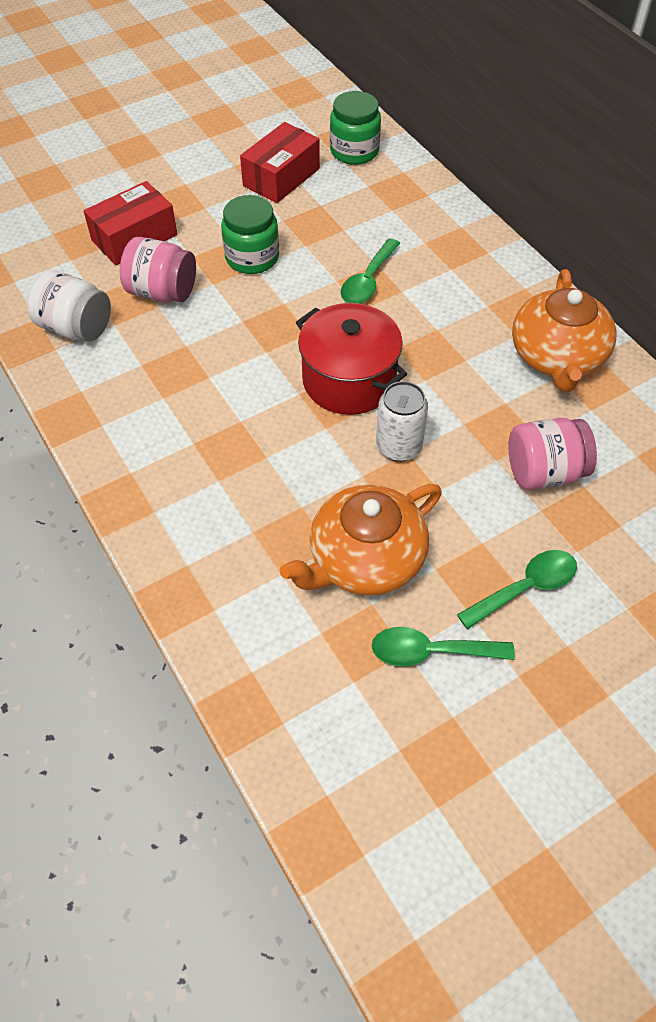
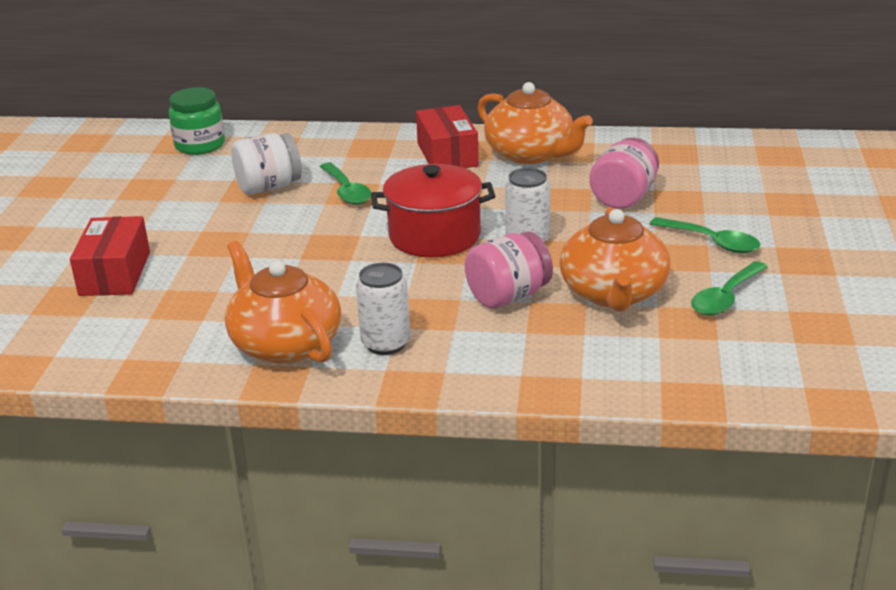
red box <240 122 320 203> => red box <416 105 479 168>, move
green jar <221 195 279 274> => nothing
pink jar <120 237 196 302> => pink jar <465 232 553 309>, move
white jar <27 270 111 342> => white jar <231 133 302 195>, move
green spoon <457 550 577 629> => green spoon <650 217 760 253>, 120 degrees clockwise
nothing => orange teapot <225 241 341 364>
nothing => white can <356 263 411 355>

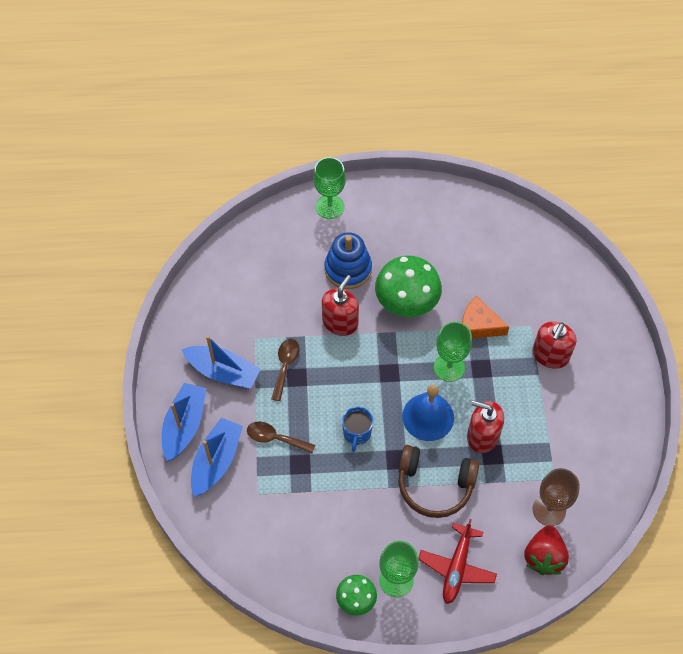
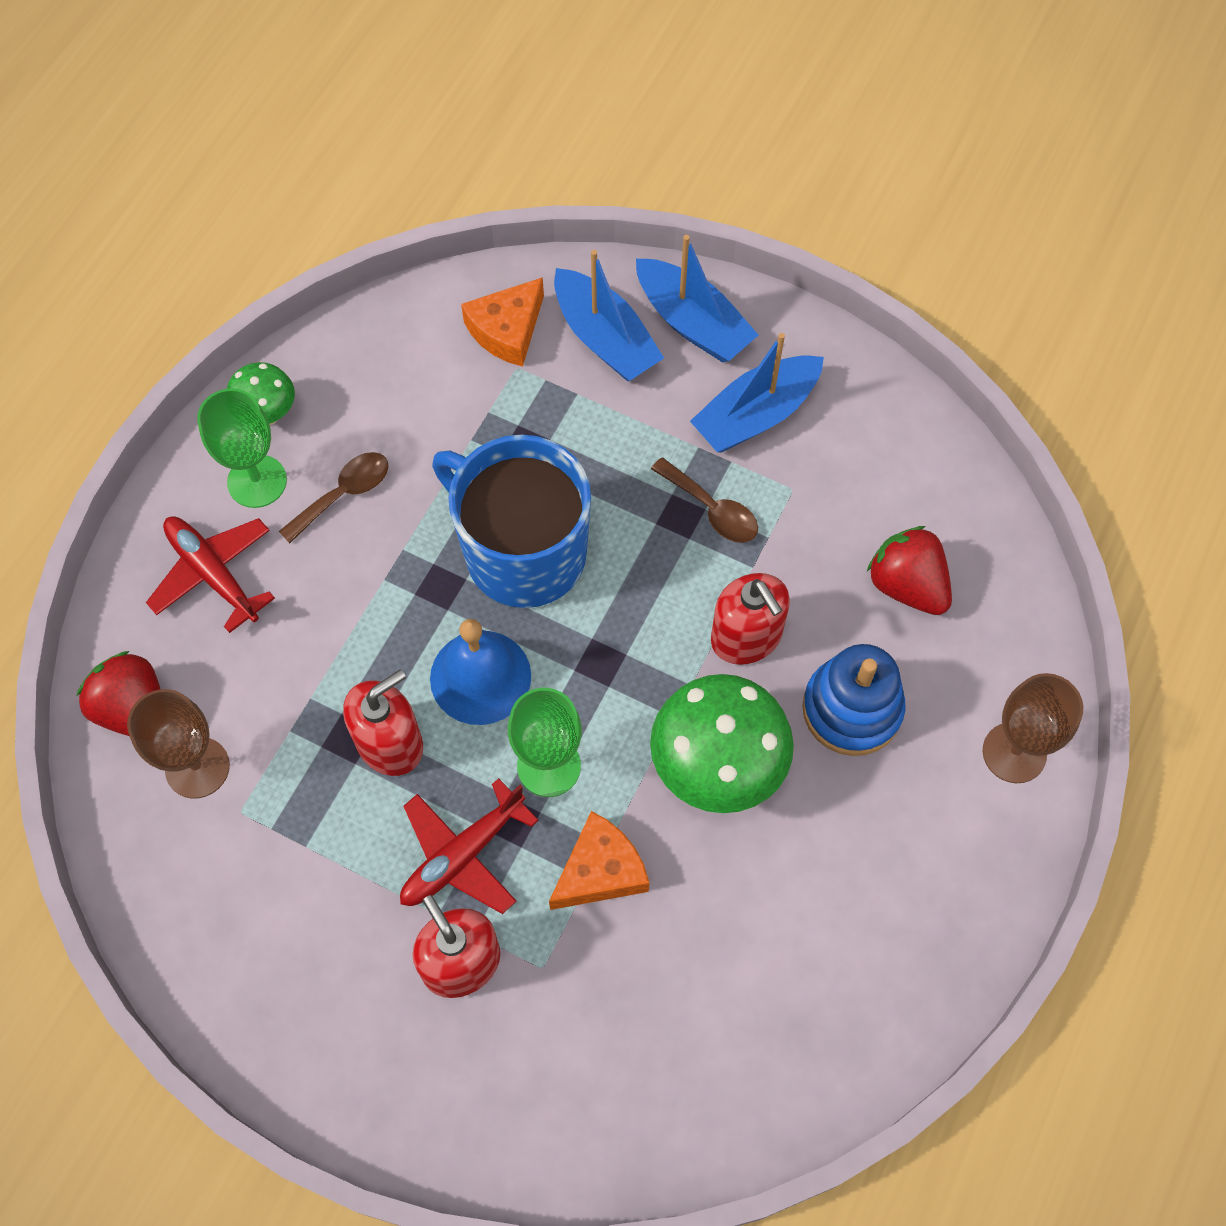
green goblet <313 157 346 219> => brown goblet <983 673 1083 783>
blue mug <342 407 373 452> => blue mug <432 435 591 608>, x2.30
brown spoon <247 422 315 453> => brown spoon <279 452 388 543>, move
brown headphones <399 445 479 518> => nothing
nothing => orange cheese <461 277 544 367>
nothing => red strawberry <867 526 952 615>
nothing => red plane <400 778 539 914>

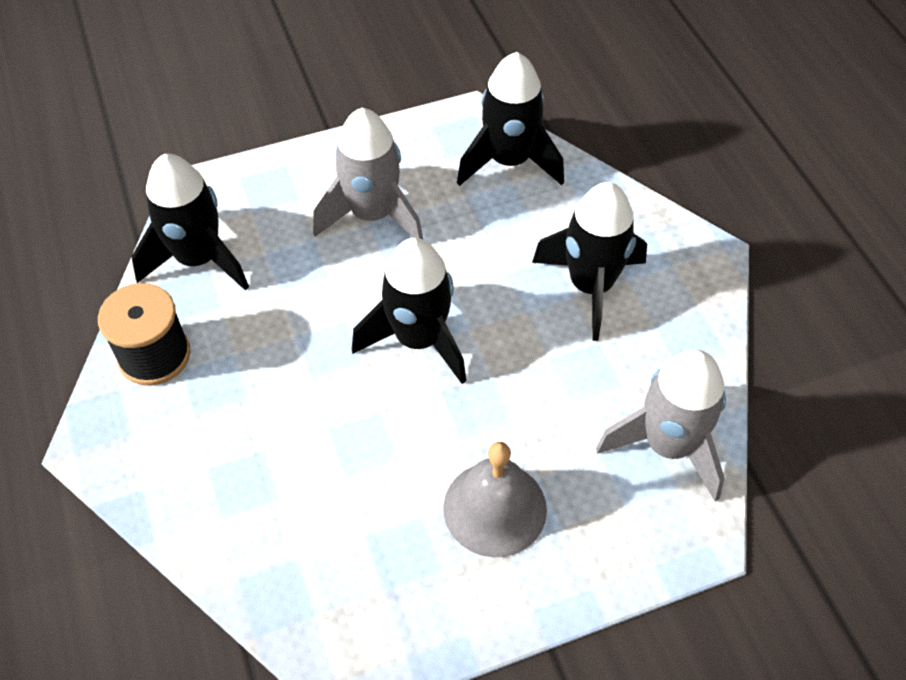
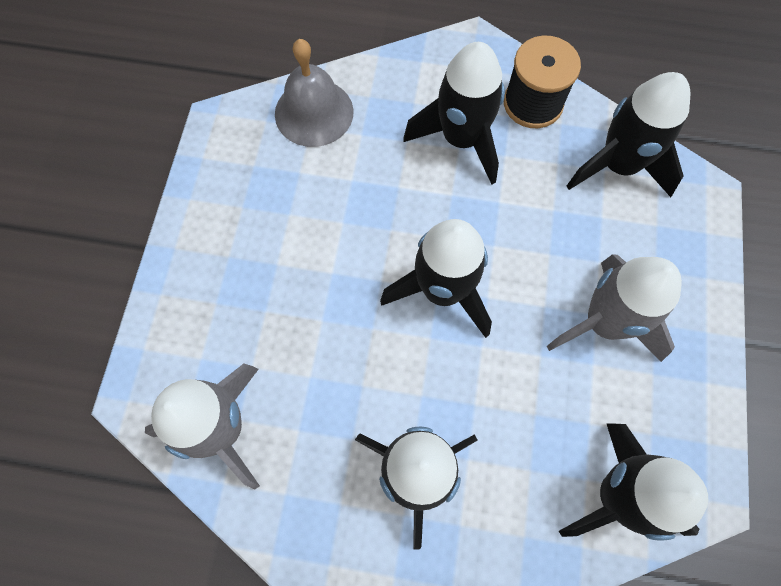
grey bell <443 442 547 557> => grey bell <275 39 354 147>, move
nothing => black rocket <403 42 505 185>

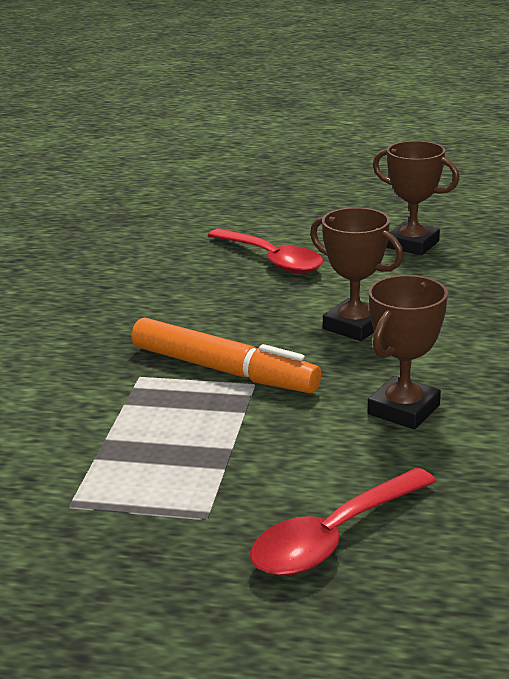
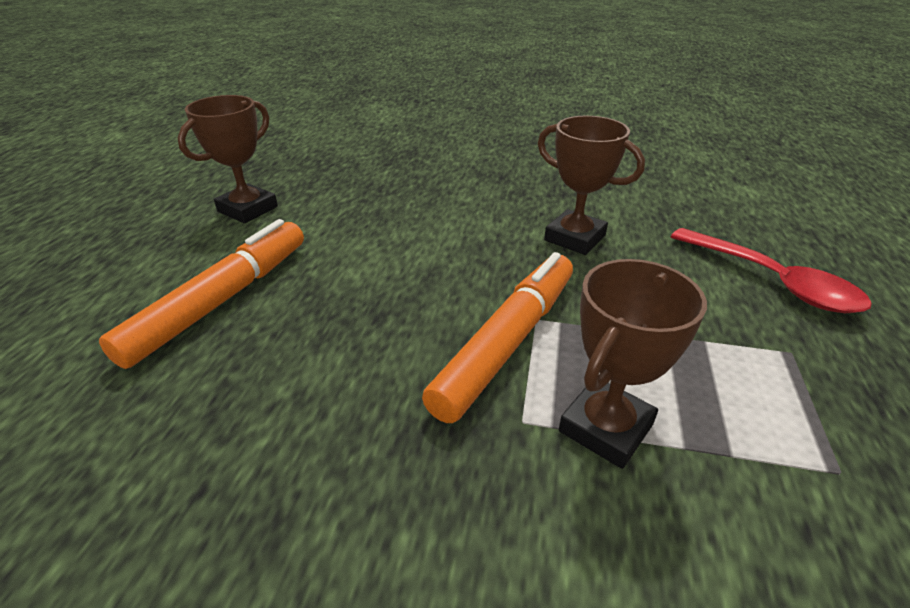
brown trophy <310 207 404 341> => brown trophy <559 259 707 469>, move
red spoon <208 228 323 274> => orange marker <99 219 304 369>

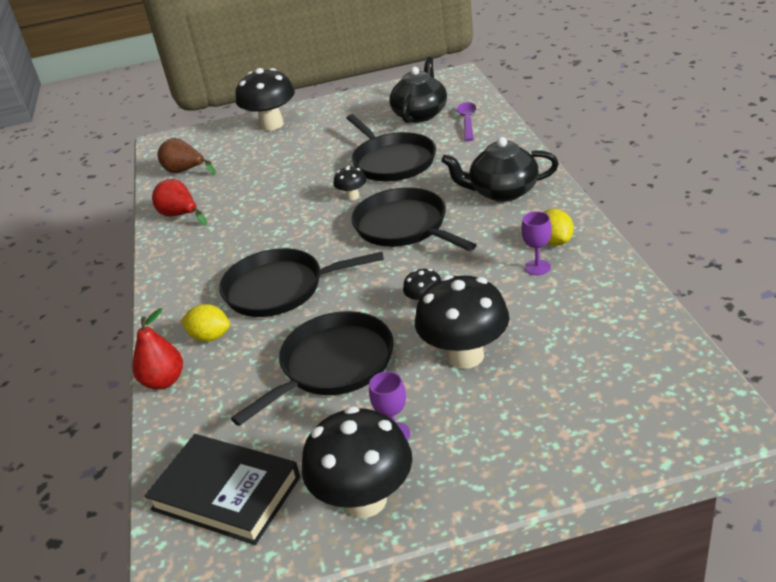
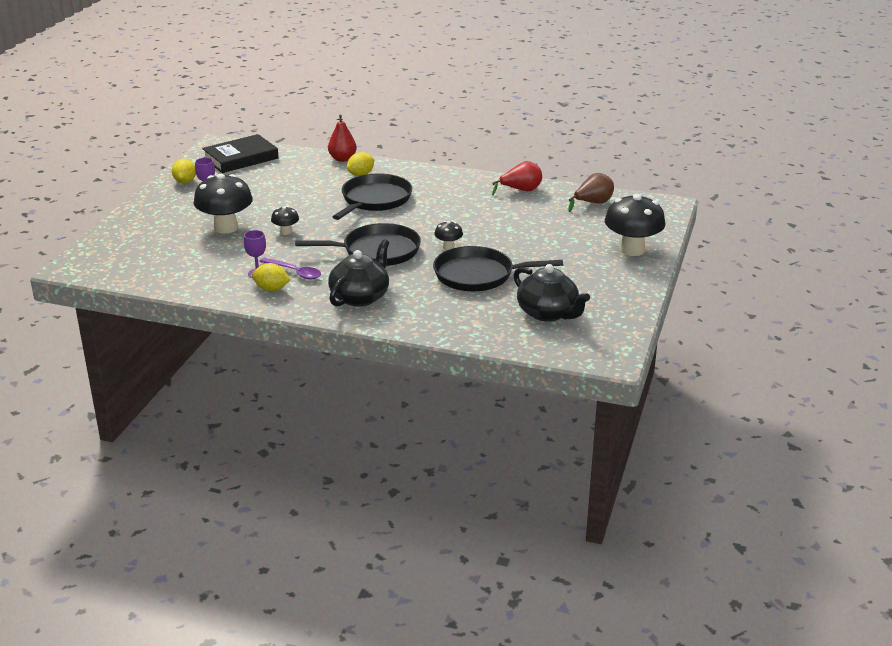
purple spoon <457 102 476 141> => purple spoon <259 258 321 279>, move
black pan <231 311 394 426> => nothing
black mushroom <302 406 412 518> => yellow lemon <172 159 196 183>

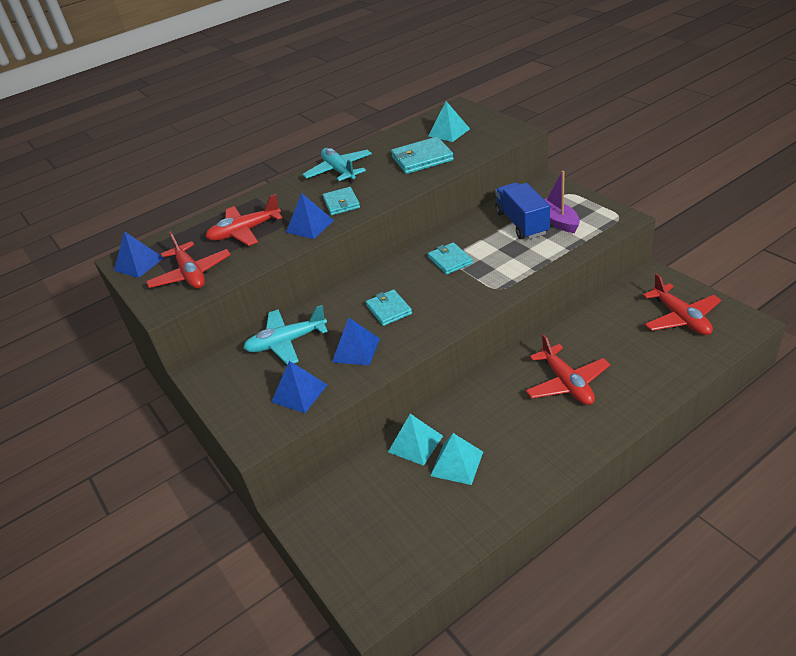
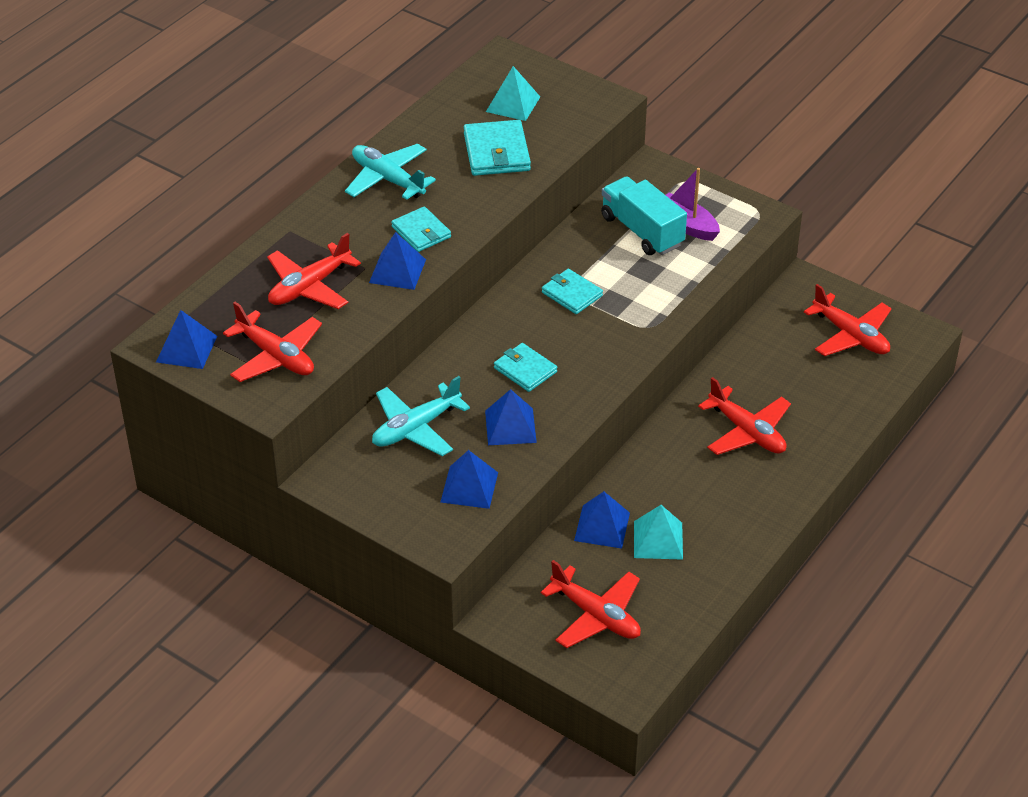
turquoise wallet <391 137 454 174> => turquoise wallet <464 120 531 176>, 60 degrees counterclockwise
blue truck <495 182 550 239> => turquoise truck <601 176 687 255>
turquoise pyramid <388 414 443 466> => blue pyramid <574 491 630 548>
nothing => red plane <541 560 641 648>

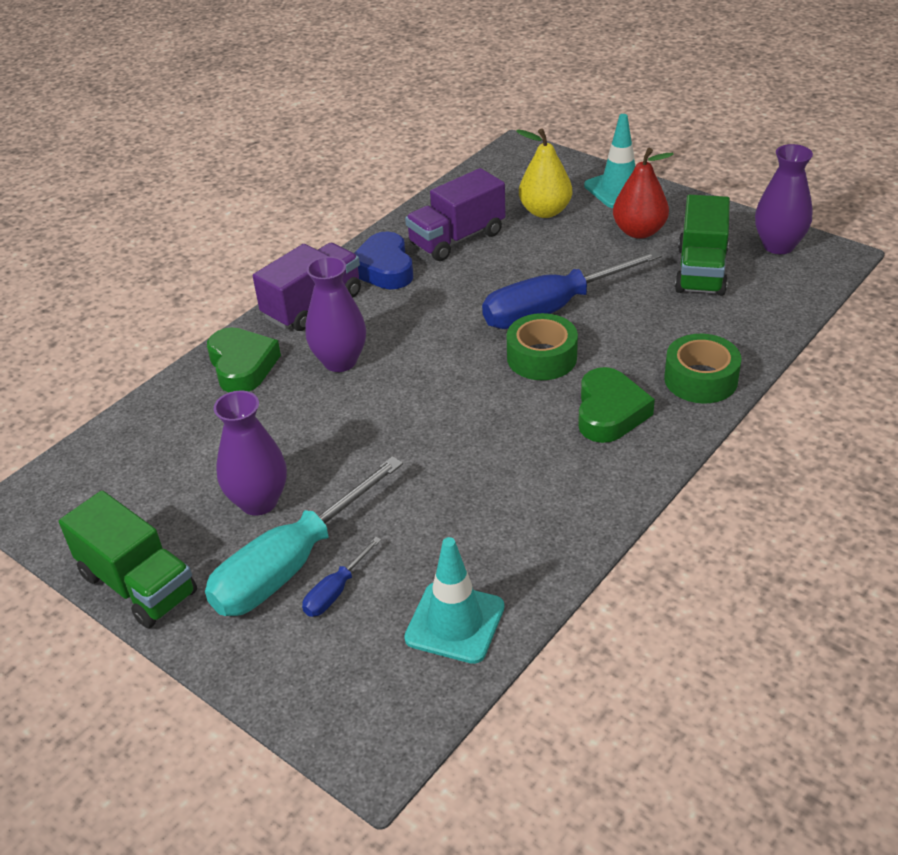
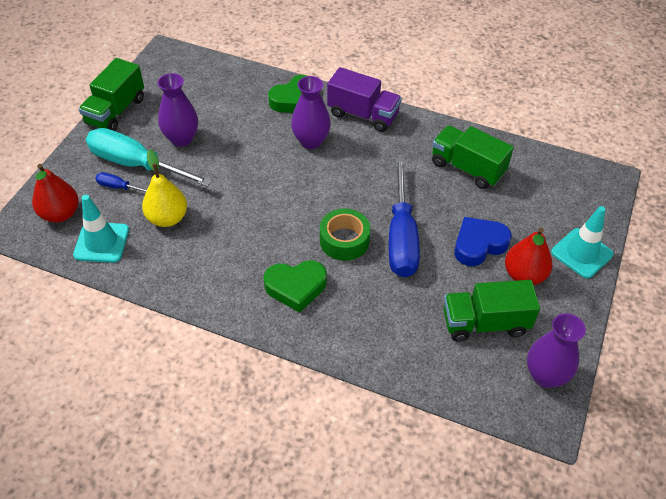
yellow pear <516 128 572 218> => yellow pear <142 149 187 227>, move
purple truck <405 168 506 261> => green truck <432 125 514 189>
blue heart <354 231 413 289> => blue heart <454 217 512 266>, move
blue screwdriver <482 250 662 329> => blue screwdriver <389 158 420 277>, 135 degrees counterclockwise
green tape <664 334 741 403> => nothing
nothing => red pear <32 164 79 223>

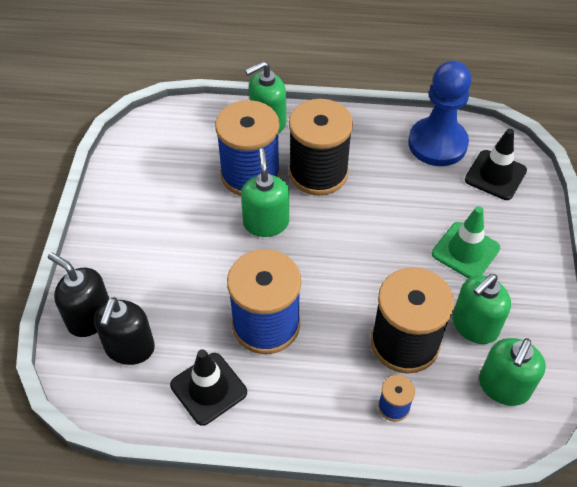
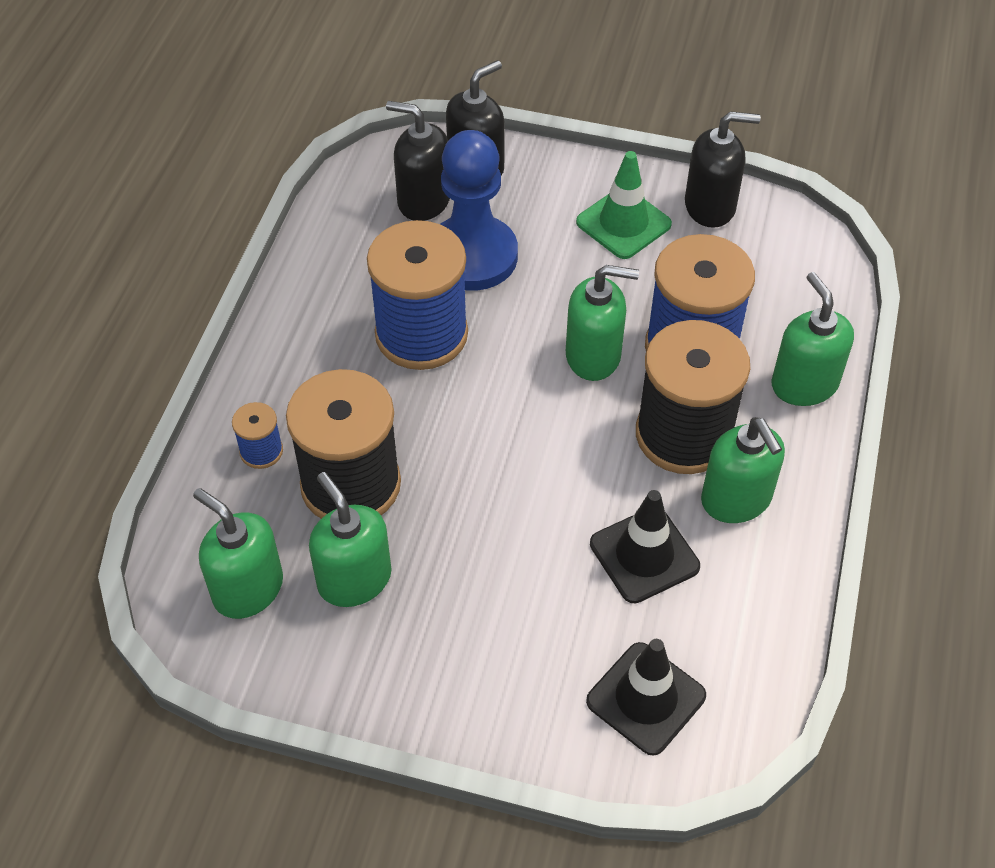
blue pawn <408 61 472 166> => blue pawn <440 130 518 291>, move
green traffic cone <432 206 500 278> => green traffic cone <576 151 672 259>, move
black traffic cone <170 349 247 426> => black traffic cone <590 490 700 604>, move
nothing => black soap dispenser <685 111 761 228>
nothing => green soap dispenser <701 417 785 523>

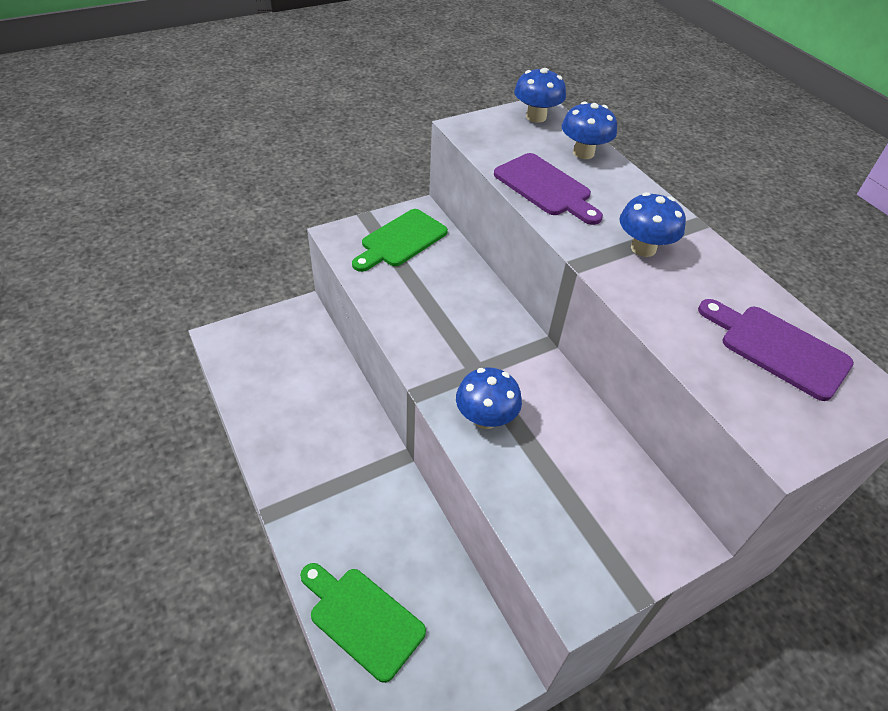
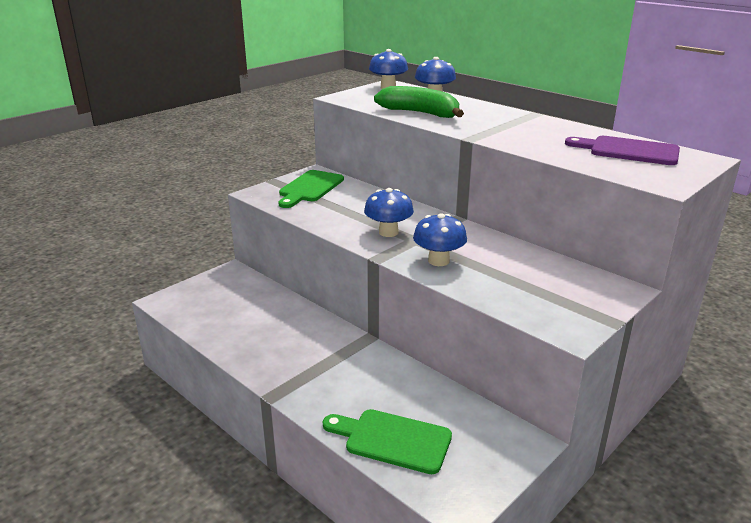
purple cutting board <494 153 603 225> => green banana <374 86 464 118>
blue mushroom <620 192 686 257> => blue mushroom <364 188 414 237>, move

